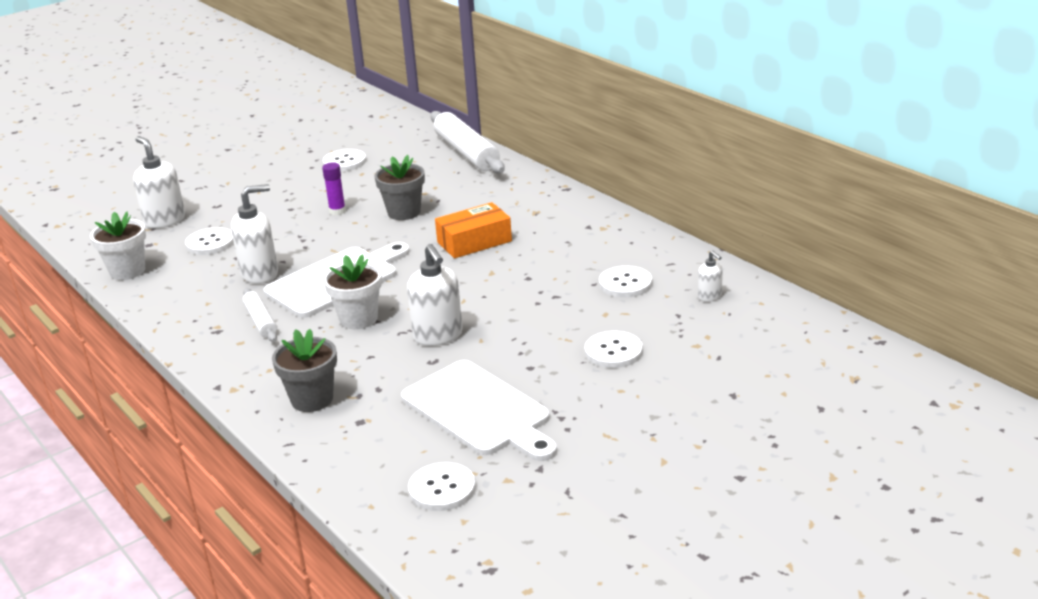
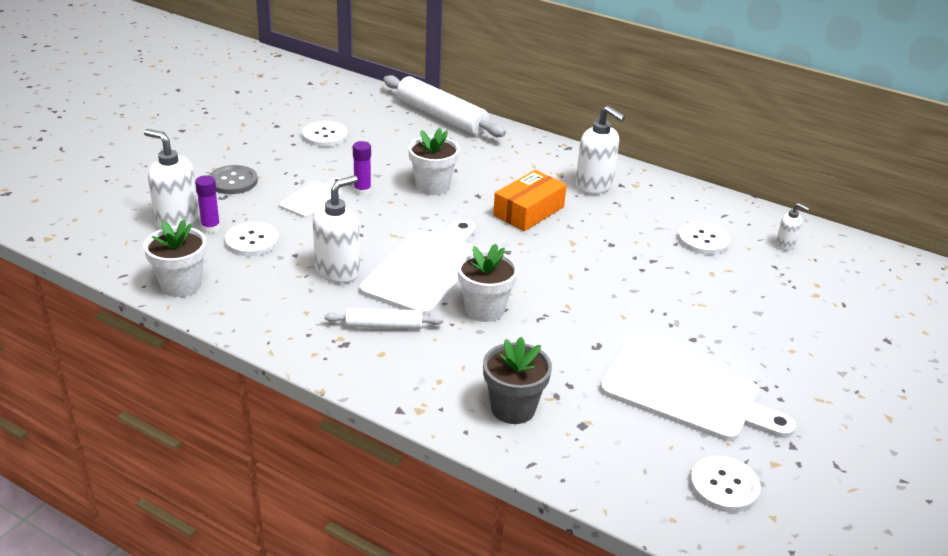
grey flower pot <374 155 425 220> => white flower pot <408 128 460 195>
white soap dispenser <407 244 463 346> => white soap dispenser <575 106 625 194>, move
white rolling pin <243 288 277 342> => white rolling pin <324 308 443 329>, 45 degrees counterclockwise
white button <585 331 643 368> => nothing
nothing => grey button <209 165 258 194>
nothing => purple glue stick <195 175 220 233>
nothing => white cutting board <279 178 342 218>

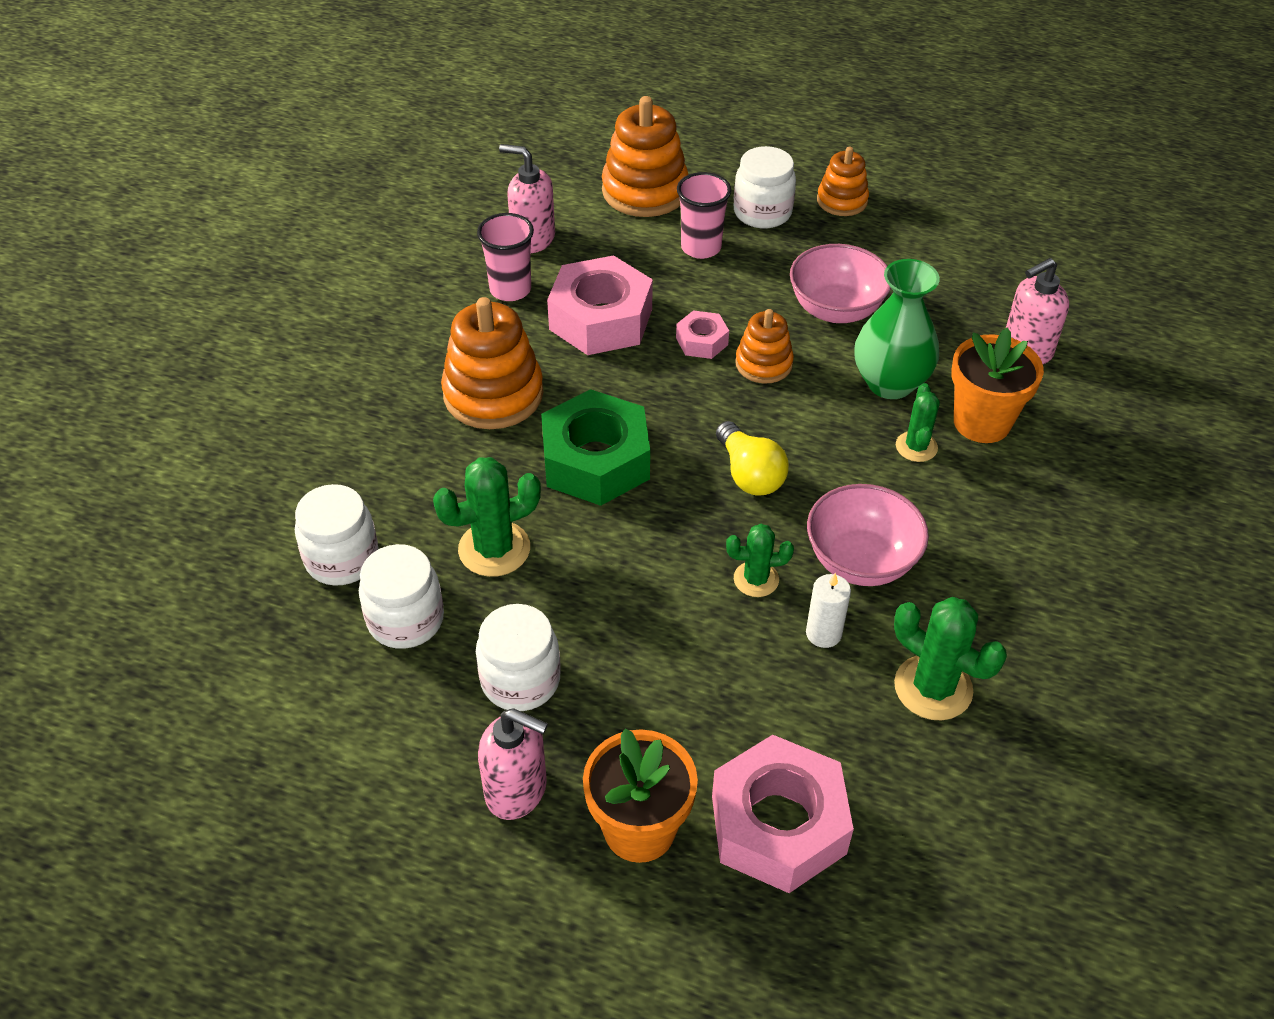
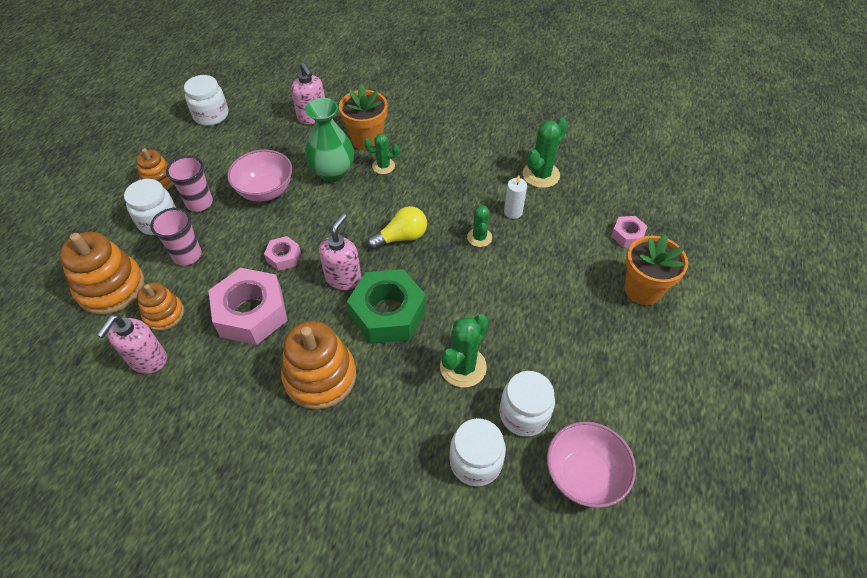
pink cup <477 213 534 301> => pink cup <166 156 213 212>, move
orange stacking toy <735 309 794 384> => orange stacking toy <137 282 184 331>, move
green cactus <433 457 541 577> => green cactus <440 314 489 388>, 60 degrees clockwise
pink bowl <807 484 929 586> => pink bowl <547 421 636 508>, move
white jar <476 604 561 711> => white jar <184 75 228 126>, move
pink soap dispenser <478 708 548 820> => pink soap dispenser <319 213 361 290>, move
pink nut <712 735 854 893> => pink nut <611 216 648 247>, x0.49

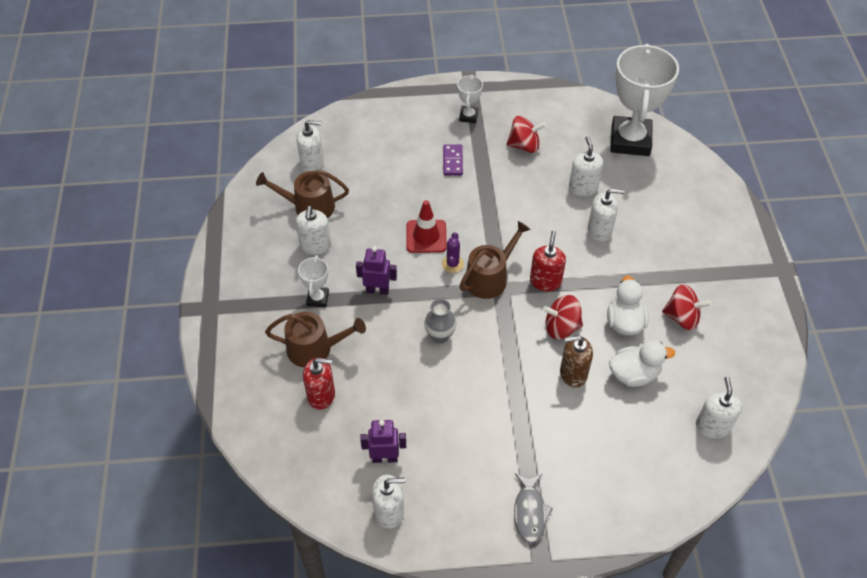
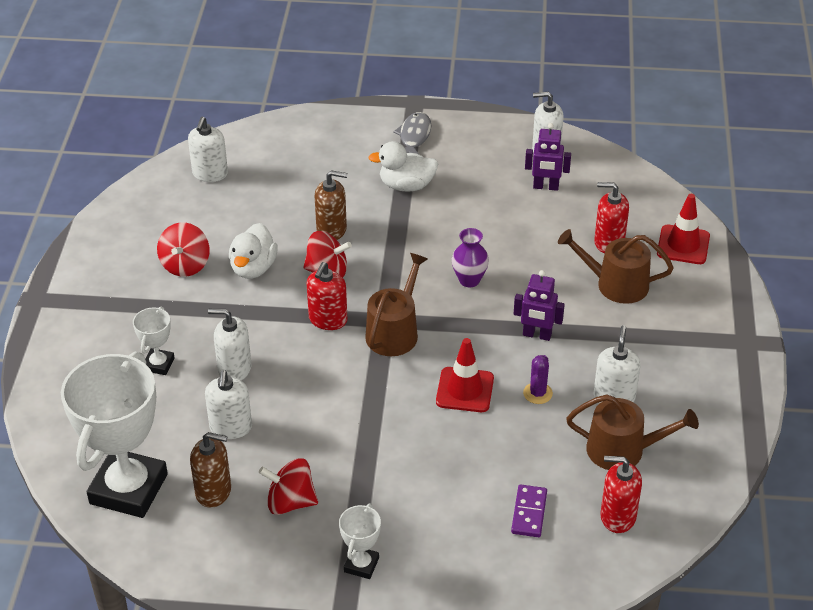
white soap dispenser <297 120 324 172> => red soap dispenser <601 456 642 533>
purple domino <443 145 463 176> => purple domino <511 484 547 537>, move
brown watering can <459 221 531 299> => brown watering can <365 253 428 356>, 150 degrees clockwise
purple cactus <442 232 464 273> => purple cactus <523 355 553 404>, move
white trophy <298 255 329 307> => white trophy <133 306 175 375>, move
red spinning top <662 284 712 330> => red spinning top <157 222 209 277>, 105 degrees counterclockwise
grey vase <424 299 457 343> => purple vase <452 228 489 287>
white duck <609 340 675 387> => white duck <368 141 438 192>, move
nothing => red traffic cone <657 194 710 264>
nothing => brown soap dispenser <190 432 231 508>

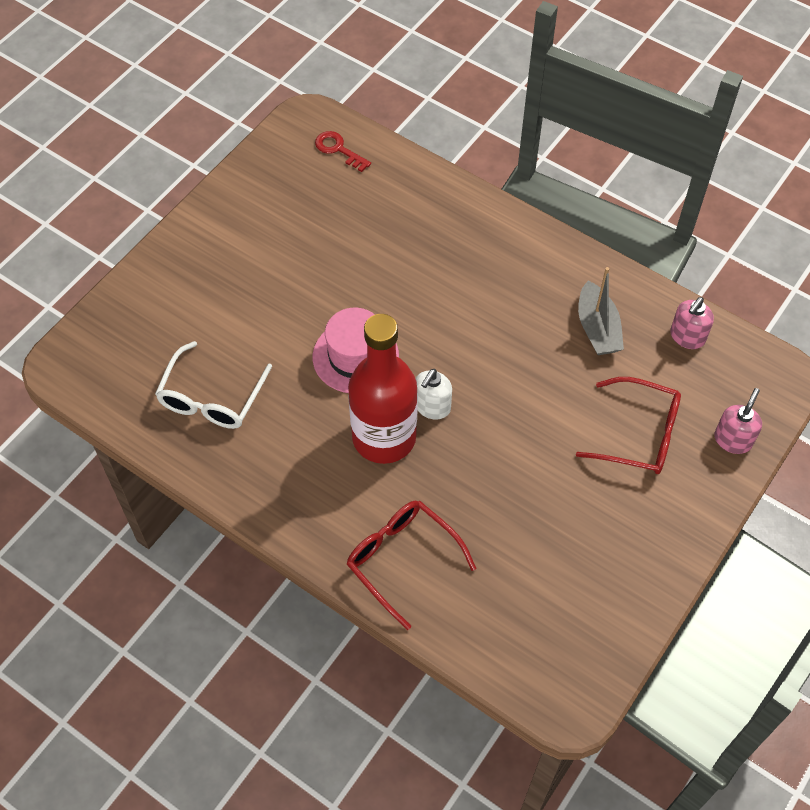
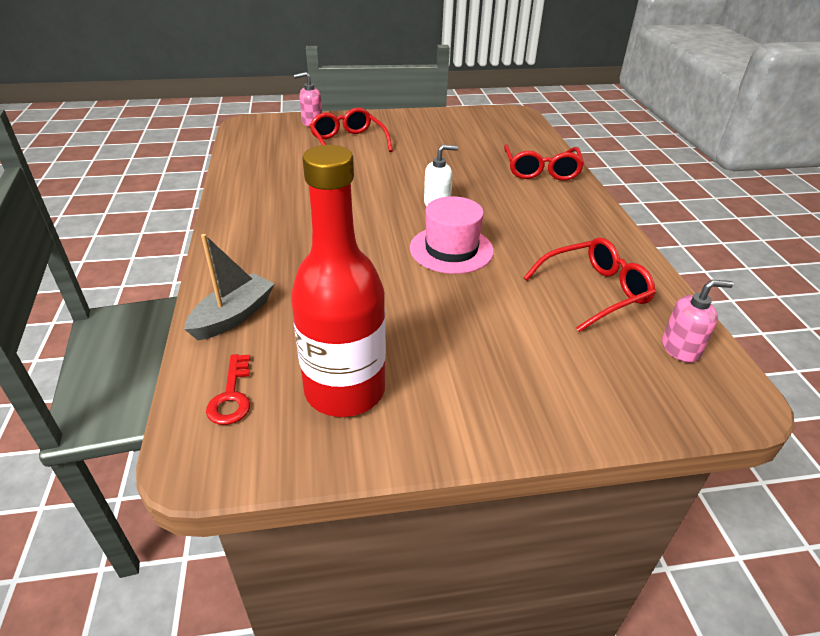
grey boat <578 267 624 355> => grey boat <184 234 274 340>, move
pink soap dispenser <670 297 714 349> => pink soap dispenser <662 280 734 363>, move
red bottle <348 314 418 464> => red bottle <291 145 386 417>, move
white glasses <155 341 272 429> => red glasses <523 238 656 332>

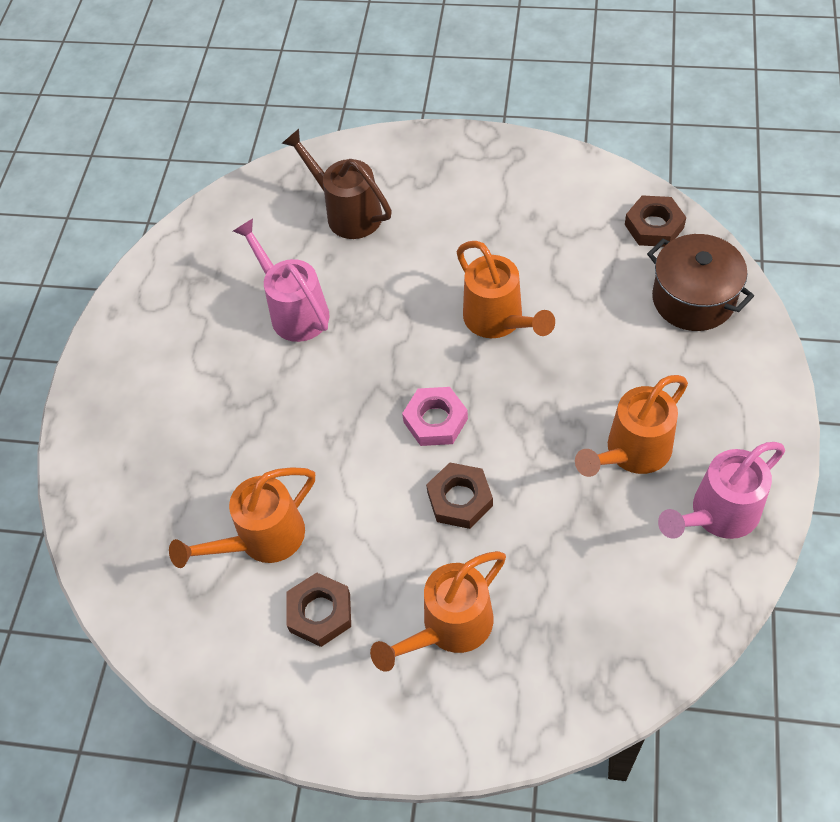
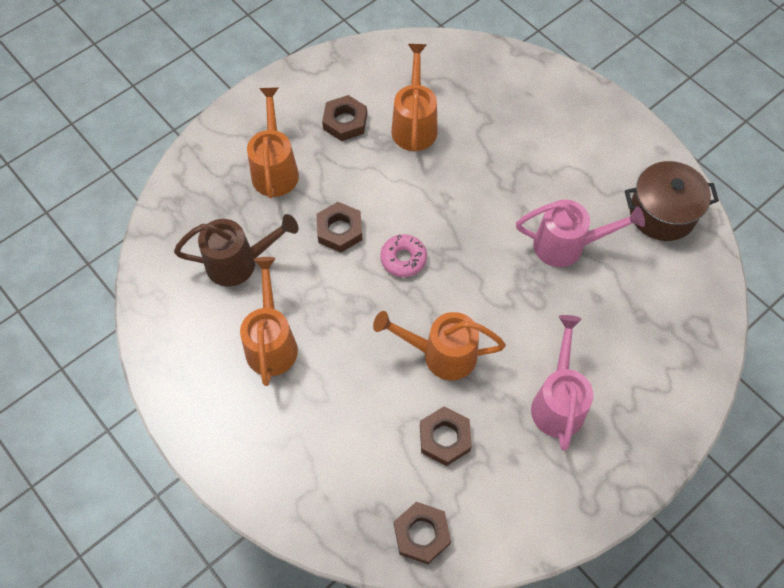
brown watering can <281 129 392 239> => brown watering can <174 214 298 287>, move
brown pot <647 234 754 331> => brown pot <625 161 719 241>, move
pink nut <402 387 468 446> => pink donut <380 234 427 277>
pink watering can <658 442 785 539> => pink watering can <531 315 593 451>, move
nothing => brown nut <420 407 472 466>

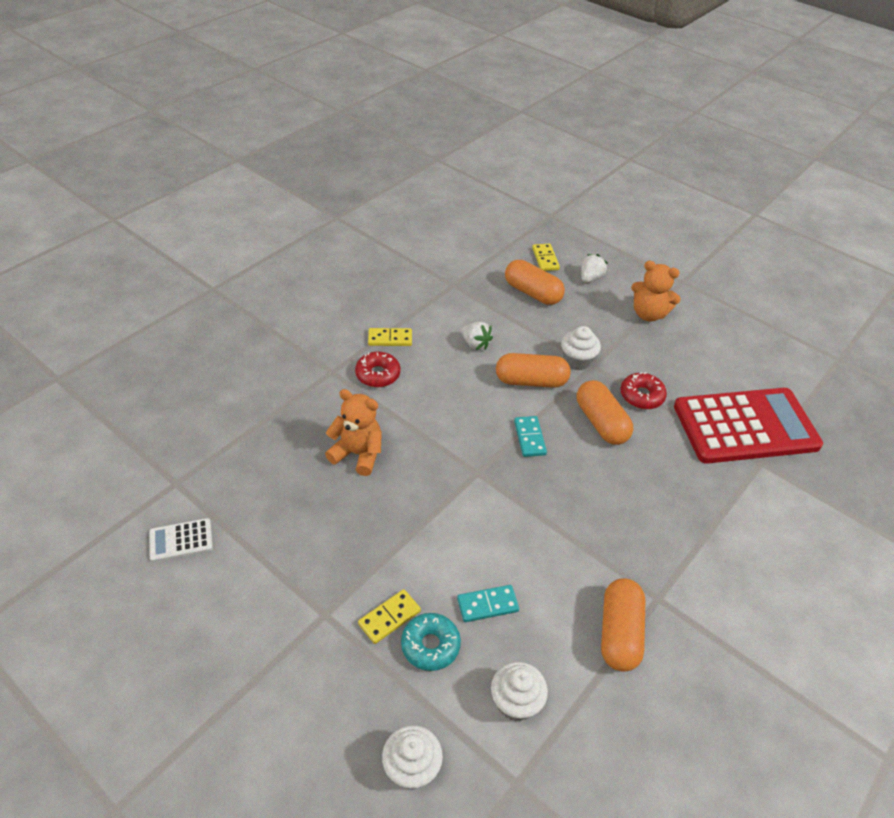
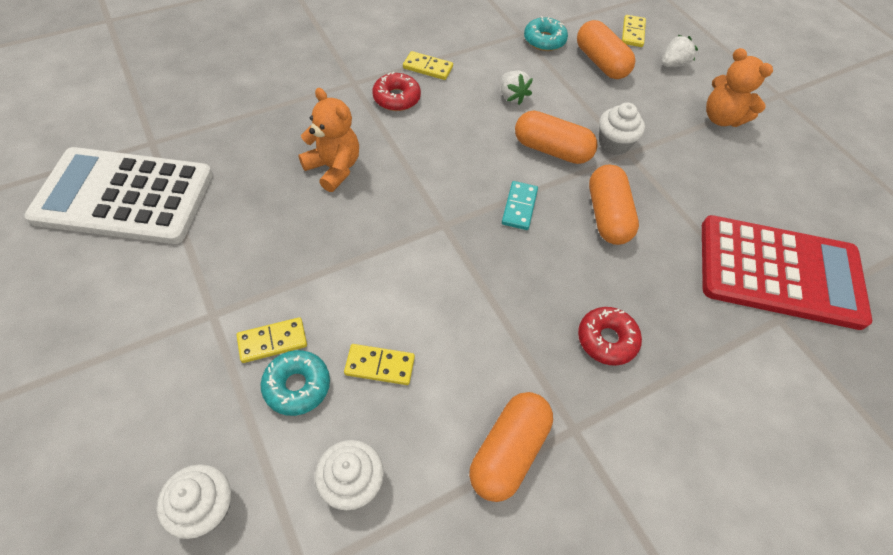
red donut <620 372 667 409> => red donut <578 307 642 366>, move
white calculator <149 518 213 562> => white calculator <24 147 213 244>, x2.49
turquoise domino <457 585 519 622> => yellow domino <344 344 415 385>
nothing => turquoise donut <524 16 568 51>

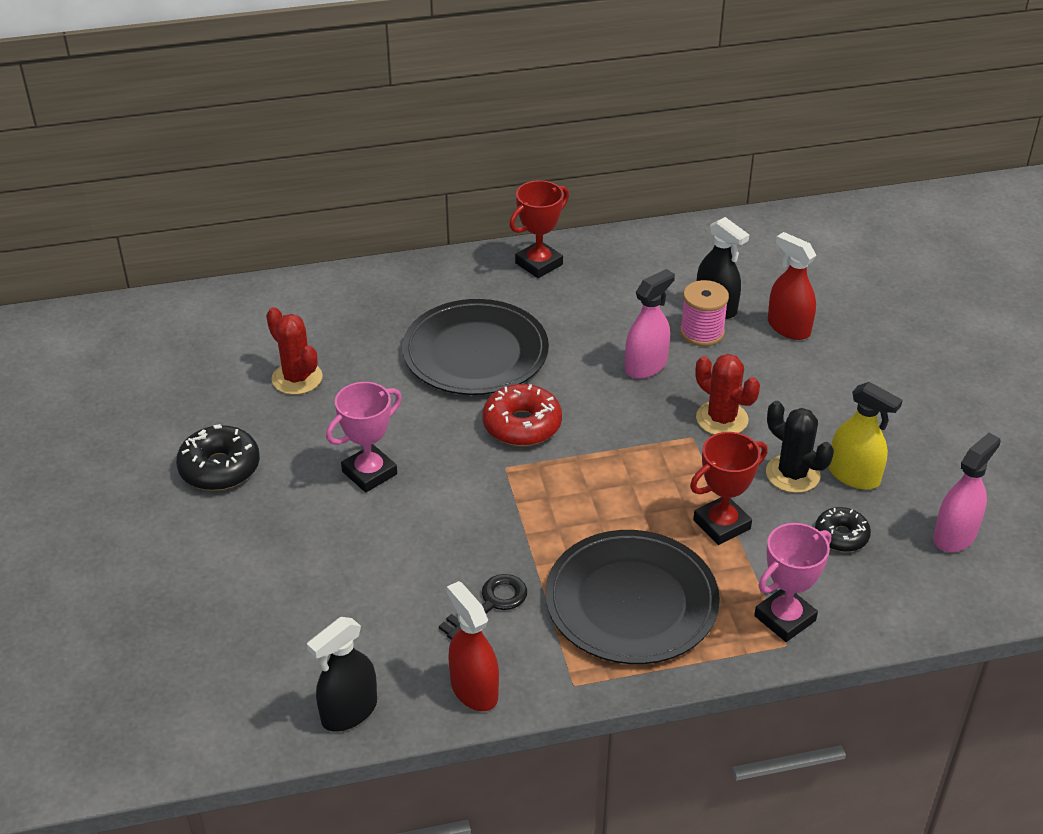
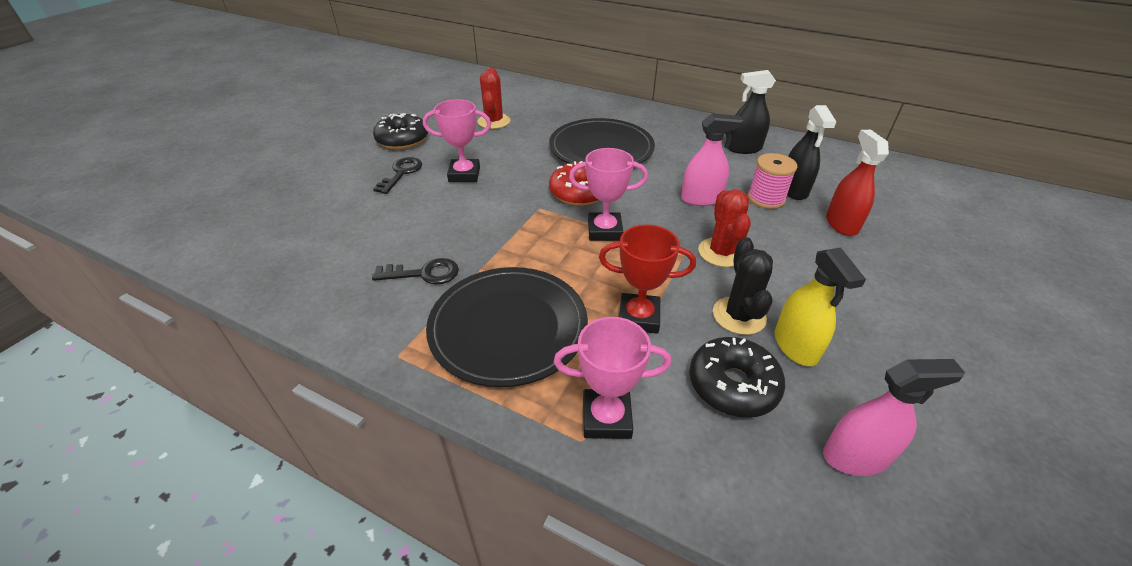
red trophy <509 180 569 278> => nothing
black donut <815 507 871 552> => black donut <689 337 785 418>, x1.57
red spray bottle <447 581 499 711> => nothing
black spray bottle <307 617 377 732> => black spray bottle <728 70 776 154>, move
nothing => pink trophy <569 148 648 241>
nothing => black key <373 157 422 194>

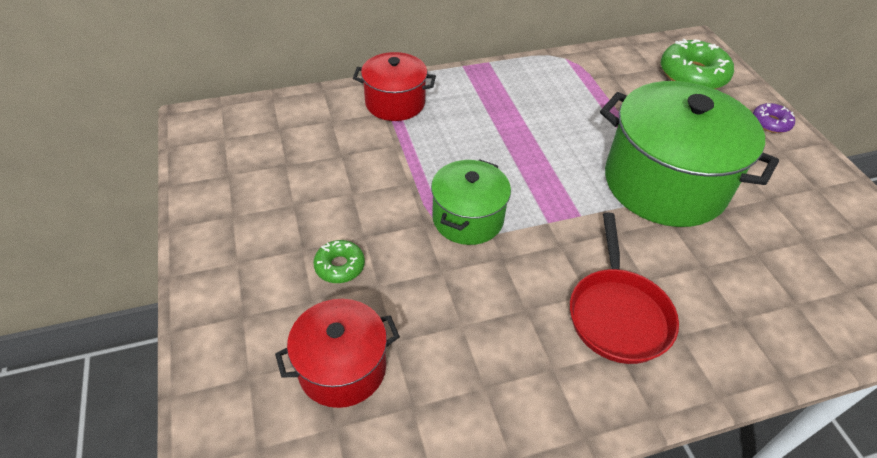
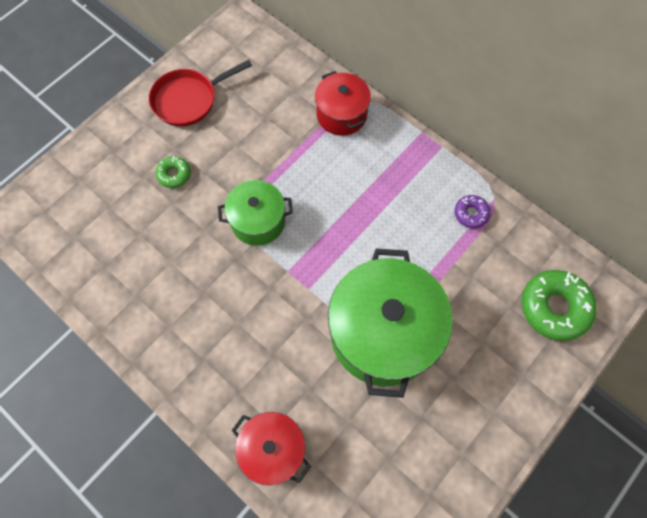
purple donut <753 103 795 133> => purple donut <455 195 491 228>, move
red pan <570 213 679 364> => red pan <149 60 252 126>, move
red pot <275 299 400 408> => red pot <232 412 311 486>, move

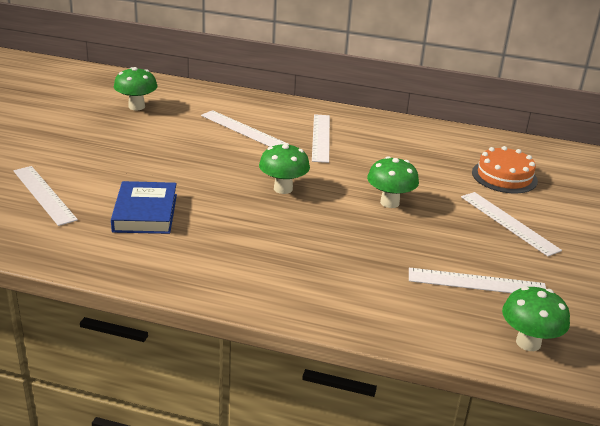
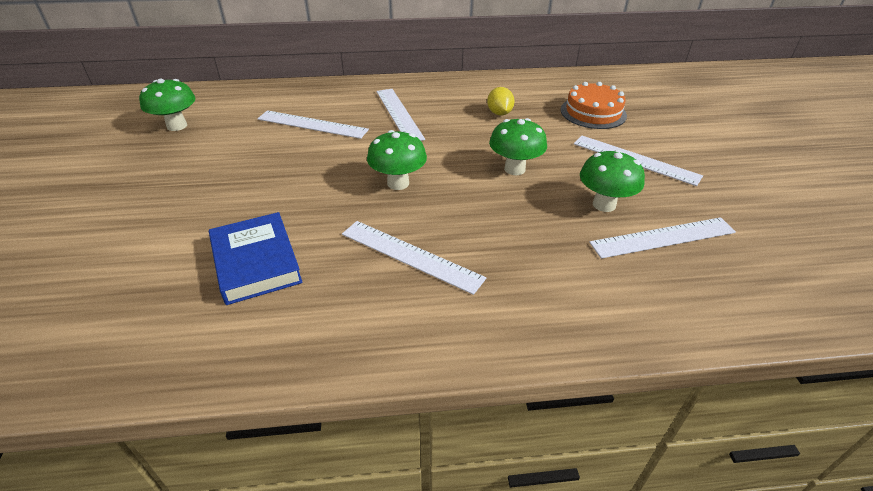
white ruler <13 166 78 226> => white ruler <342 221 486 295>, move
green mushroom <502 286 570 351> => green mushroom <580 150 645 212>, move
nothing => yellow lemon <487 87 514 115>

